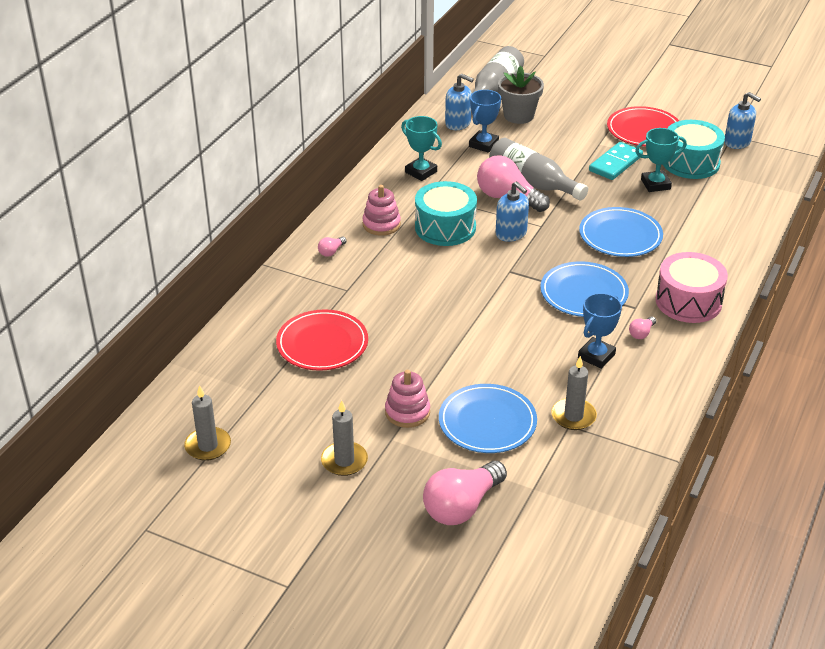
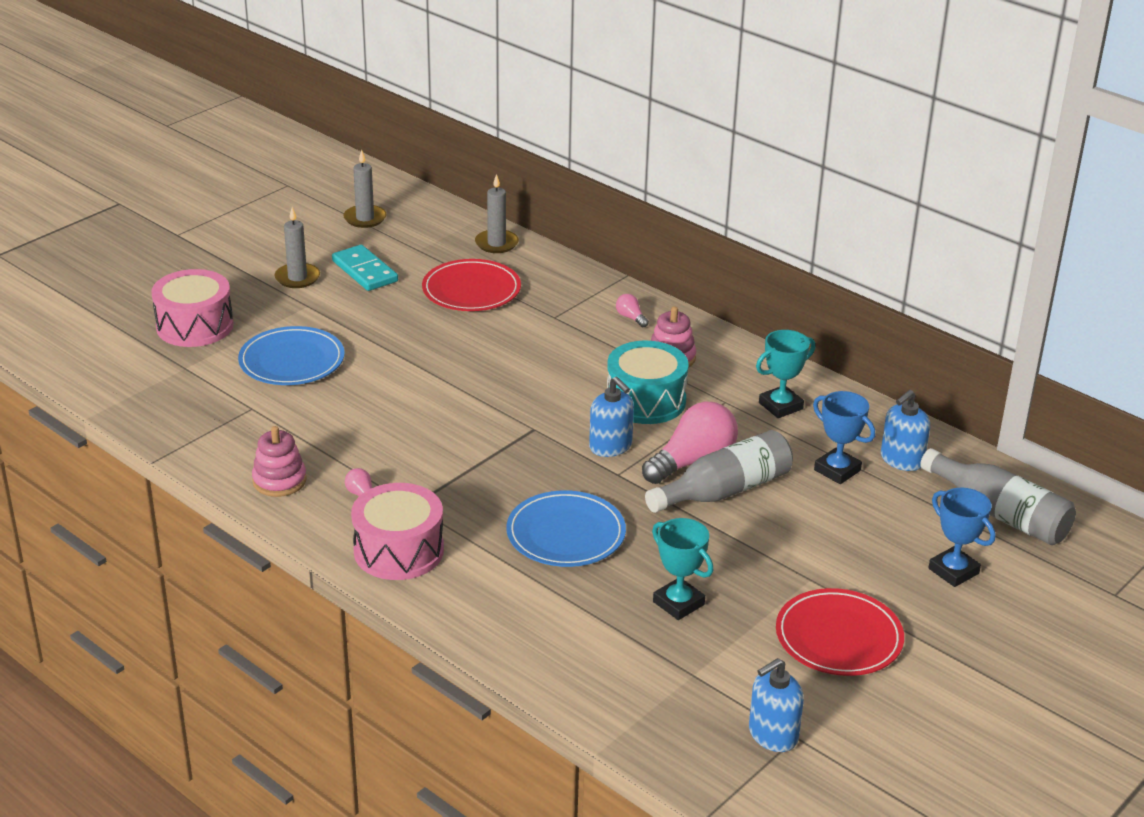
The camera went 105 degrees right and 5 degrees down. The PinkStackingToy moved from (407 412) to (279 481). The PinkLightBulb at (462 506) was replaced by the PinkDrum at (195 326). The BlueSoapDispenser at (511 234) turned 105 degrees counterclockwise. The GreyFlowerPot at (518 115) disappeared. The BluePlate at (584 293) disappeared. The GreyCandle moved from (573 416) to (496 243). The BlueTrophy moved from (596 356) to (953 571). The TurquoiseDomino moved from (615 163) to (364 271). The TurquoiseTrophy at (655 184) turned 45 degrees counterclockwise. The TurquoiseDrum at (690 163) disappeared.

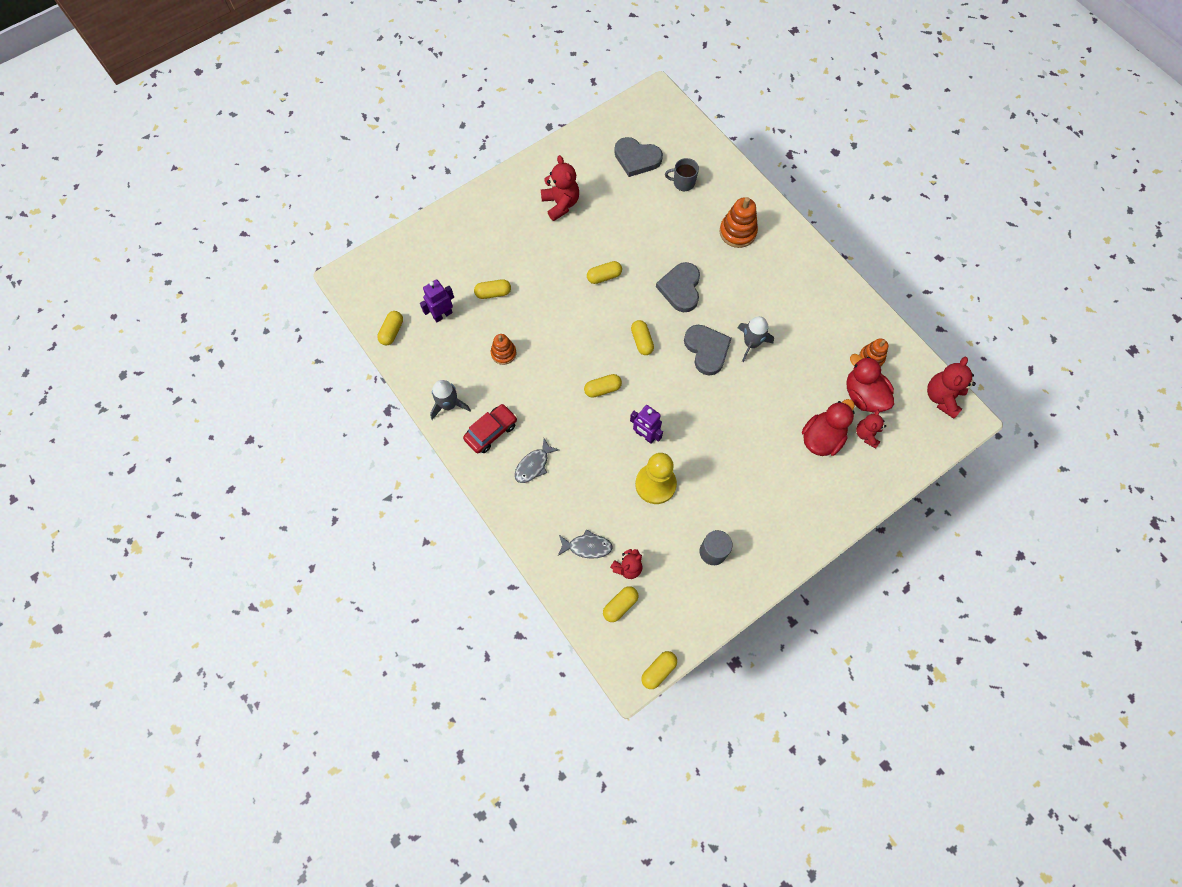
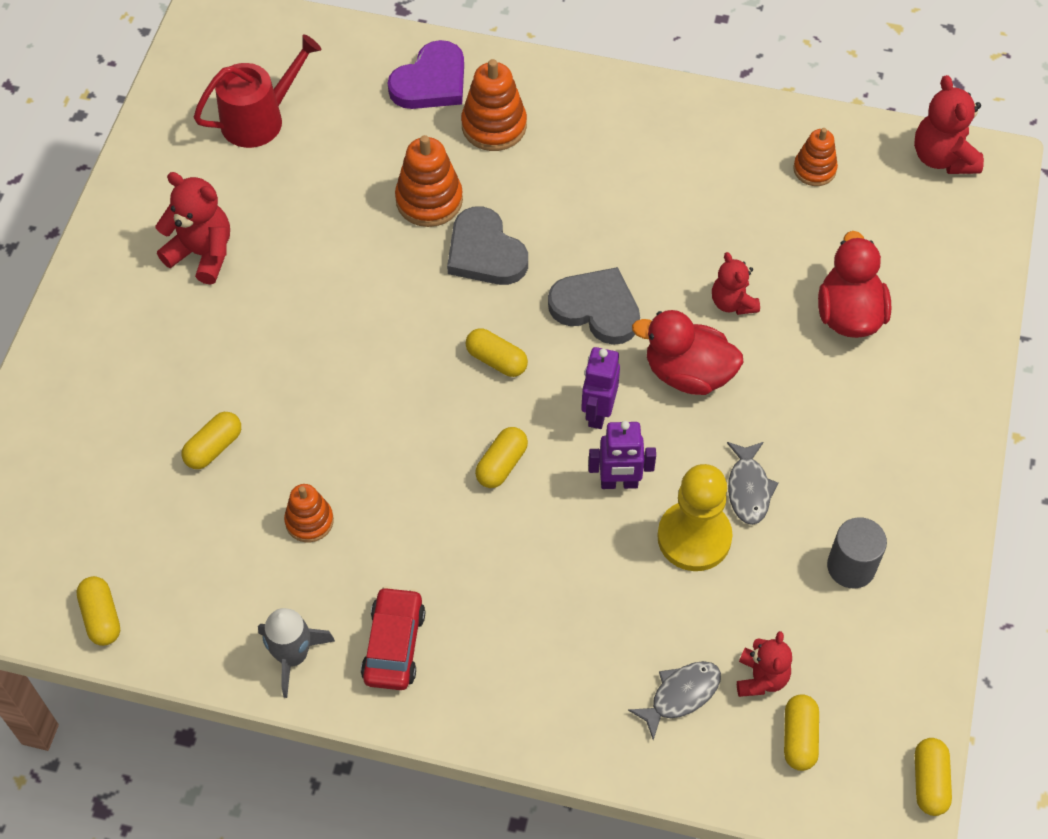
The camera went 40 degrees left and 10 degrees down. The PurpleRobot moved from (442 315) to (598 413). The GreyFish moved from (533 465) to (748 489). The YellowCapsule at (604 276) disappeared. The GreyHeart at (636 158) was replaced by the RedWateringCan at (259 119). The GreyMug at (683 183) disappeared. The GreyRocket at (751 343) disappeared. The RedDuck moved from (863 395) to (688 373). The RedTeddyBear moved from (866 434) to (732 302). The PurpleHeart at (431 82) appeared. The OrangeStackingToy at (429 200) appeared.

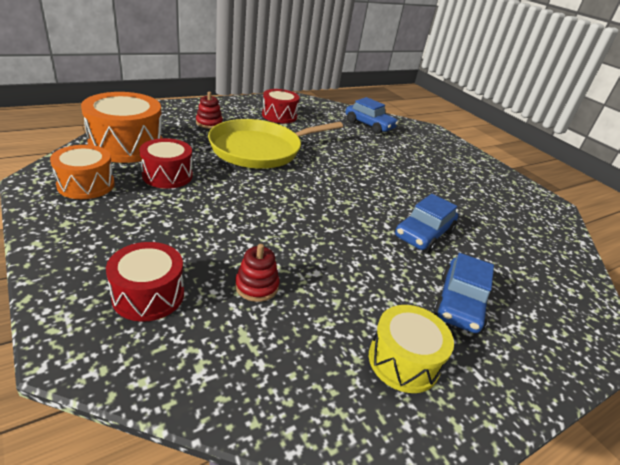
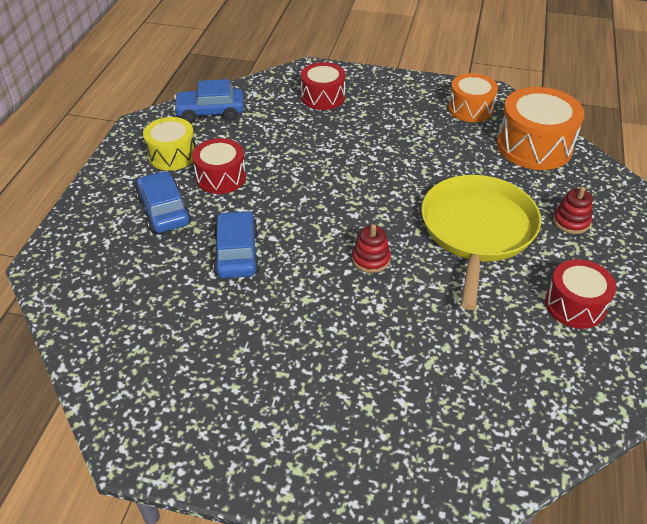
The camera went 140 degrees right and 10 degrees up. The RedDrum moved from (167 175) to (221 177). The RedStackingToy moved from (256 286) to (371 259). The BlueCar moved from (369 125) to (210 112).

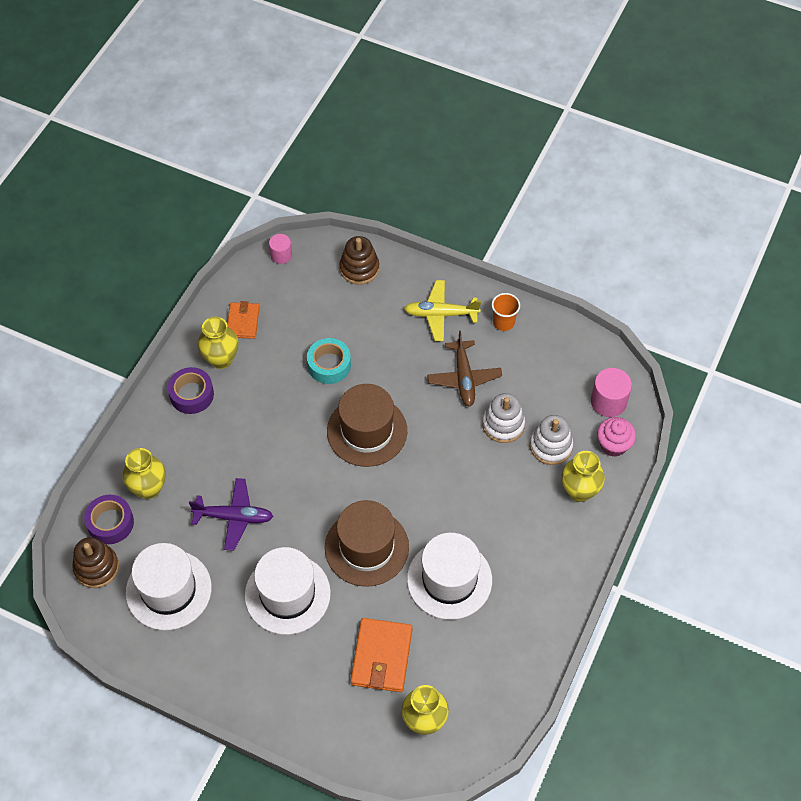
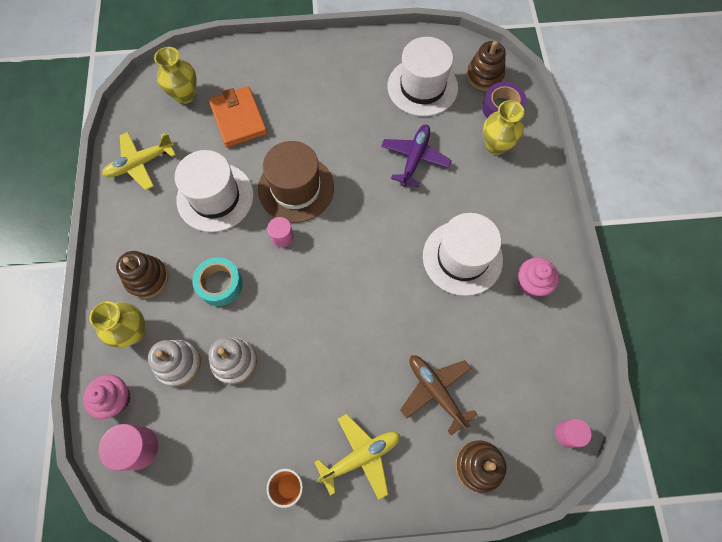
The camera went 150 degrees right and 10 degrees up. The PurpleTape at (192 394) disappeared. The PurplePlane at (234 517) turned 135 degrees clockwise. The YellowVase at (221 359) was replaced by the PinkCupcake at (531 284). The OrangeWallet at (243 322) disappeared. The WhiteHat moved from (287 594) to (462 258). The TurquoiseTape moved from (329 365) to (220 284). The BrownHat at (367 431) disappeared. The BrownPlane moved from (464 378) to (435 391). The YellowPlane at (140 163) appeared. The BrownStackingToy at (147 278) appeared. The PinkCylinder at (282 237) appeared.

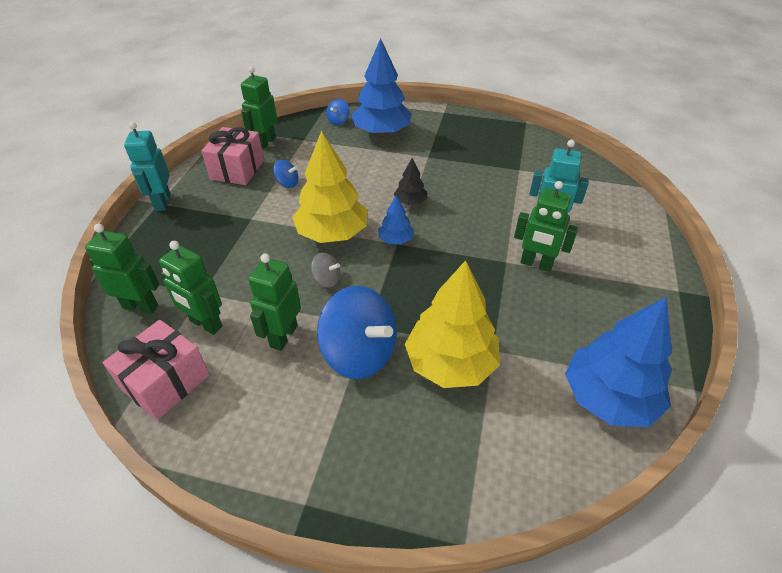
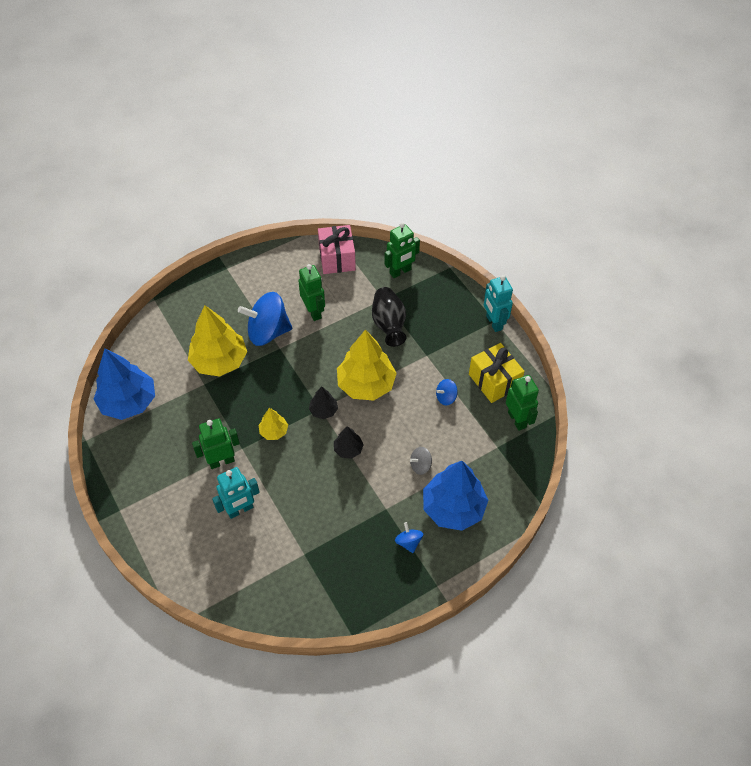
The camera went 135 degrees right and 10 degrees up. The TurquoiseRobot at (162 202) turned 150 degrees counterclockwise. The GreenRobot at (205 324) disappeared. The PinkGift at (237 170) became the YellowGift at (494 381). The GreySpinningTop moved from (326 280) to (420 465). The BlueSpinningTop moved from (338 121) to (408 542). The BlueTree at (395 240) became the BlackTree at (323 410). The YellowTree at (274 431) appeared. The BlackVase at (389 325) appeared.

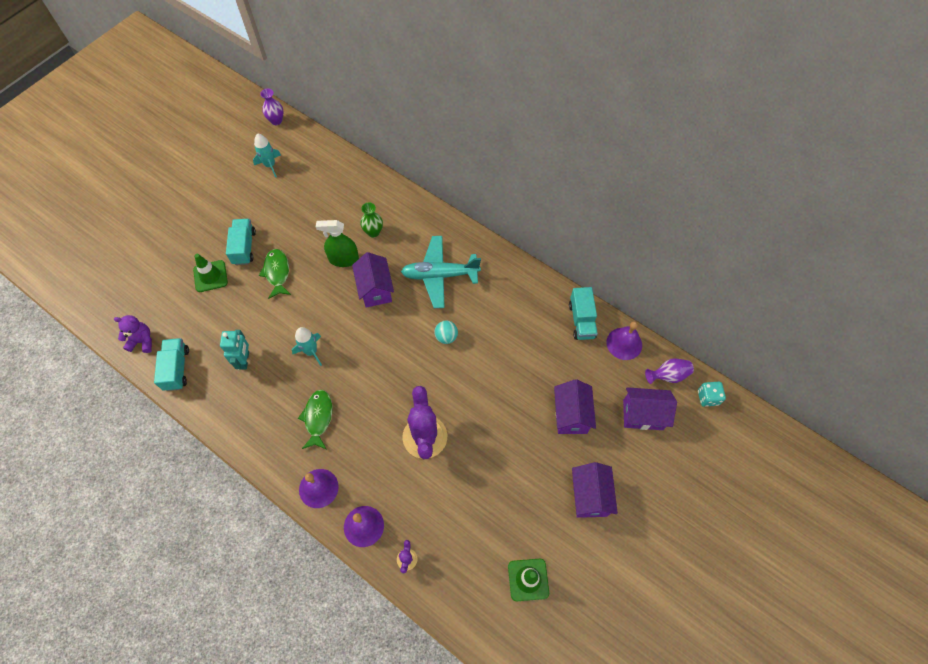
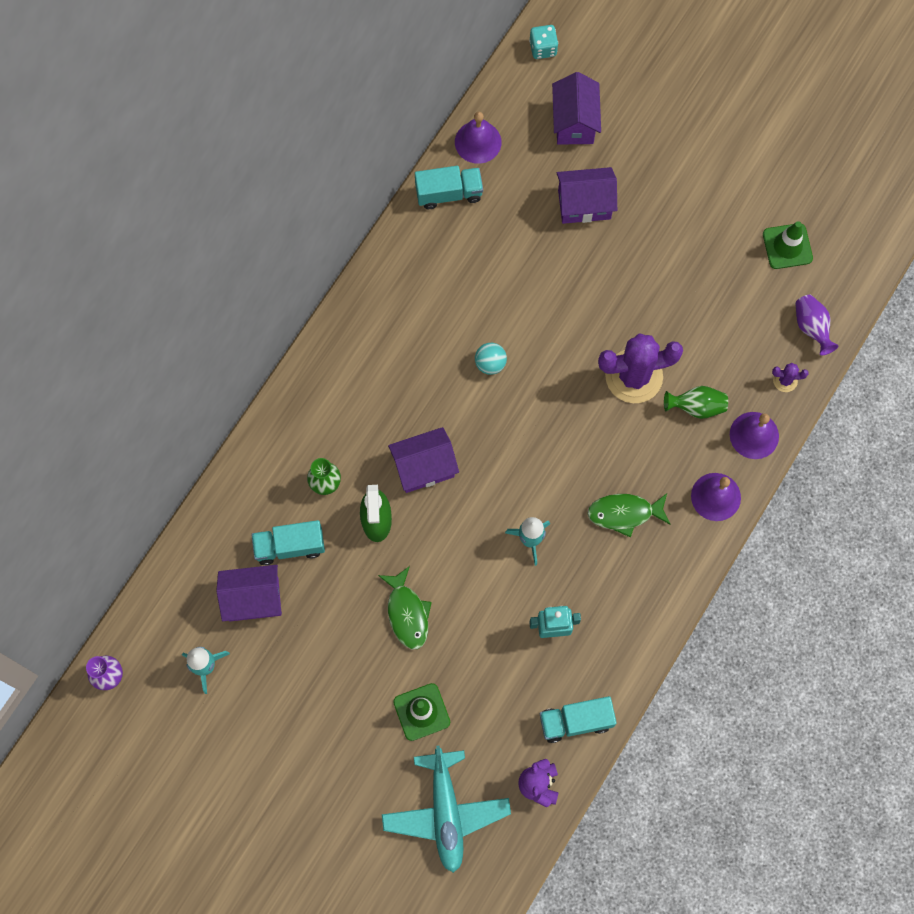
The camera went 95 degrees left and 10 degrees up. The TurquoiseTruck moved from (244 247) to (290 546). The GreenFish at (277 272) turned 90 degrees counterclockwise. The TurquoisePlane moved from (440 275) to (446 812). The PurpleHouse moved from (589 496) to (253 599). The PurpleVase moved from (668 375) to (811 327). The GreenVase at (696 407) appeared.

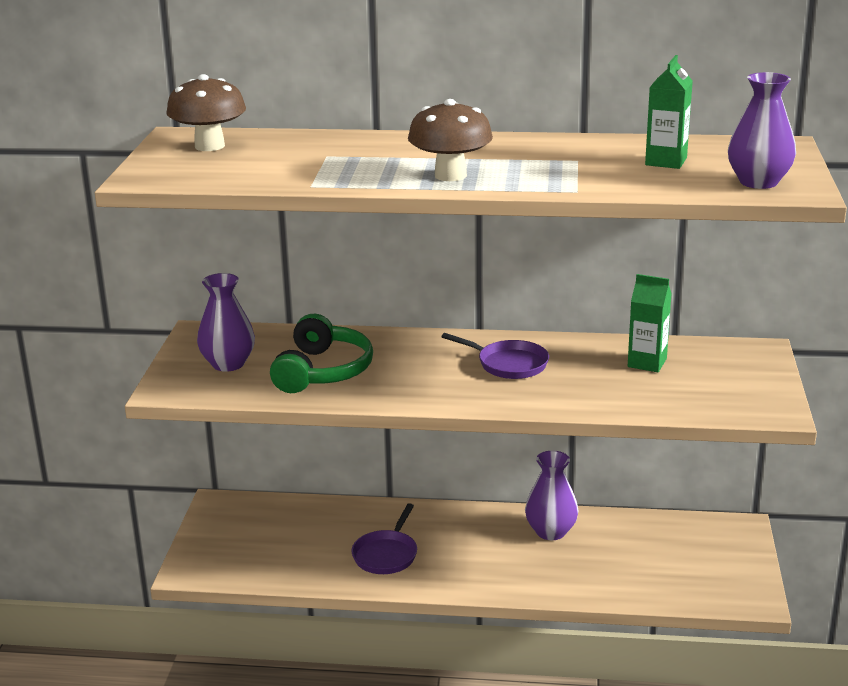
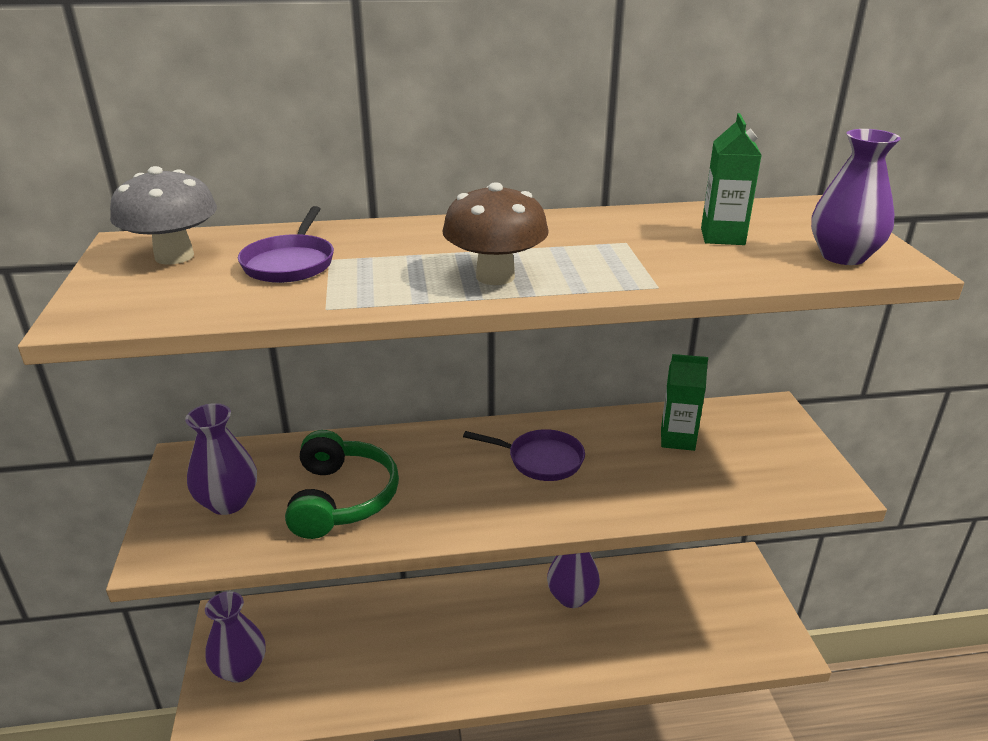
The camera went 15 degrees left and 5 degrees up. The BrownMushroom at (209 146) became the GreyMushroom at (174 256). The PurplePan moved from (386 554) to (290 263). The PurpleVase at (240 669) appeared.

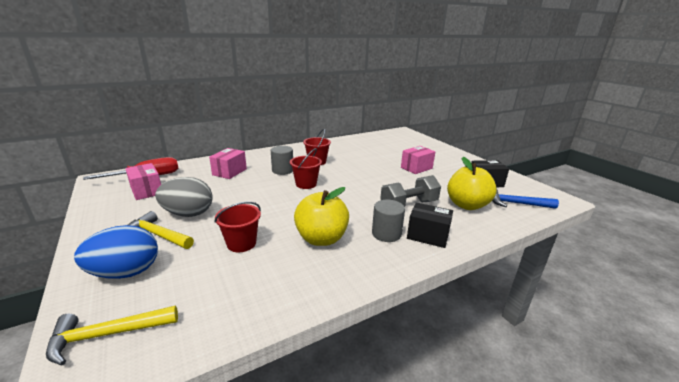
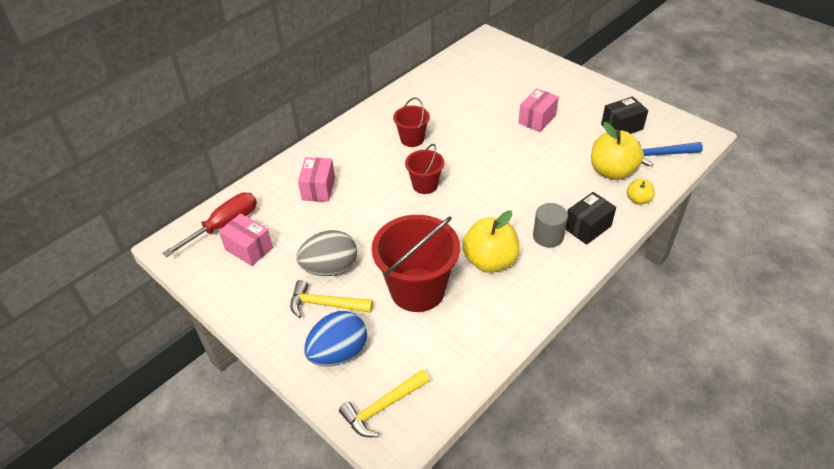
The camera went 15 degrees left and 20 degrees up. The RedBucket at (241 243) changed to 1.88 times the size. The GreyCylinder at (282 170) disappeared. The GreyDumbbell at (408 205) disappeared. The BlackBox at (427 235) turned 45 degrees counterclockwise. The YellowApple at (638 200) appeared.

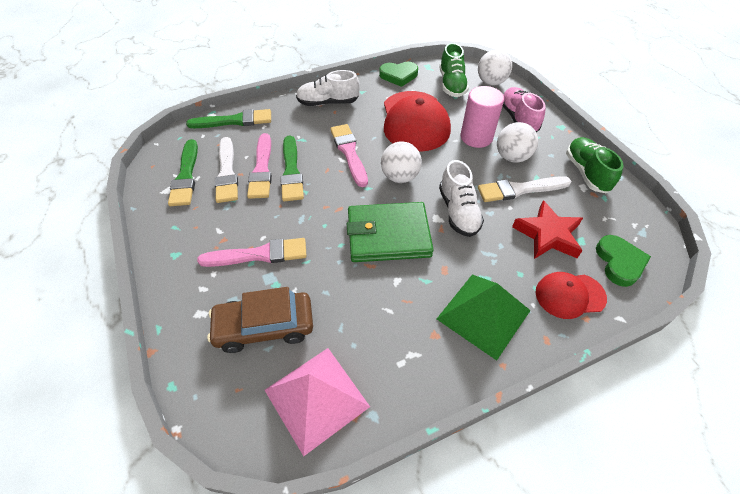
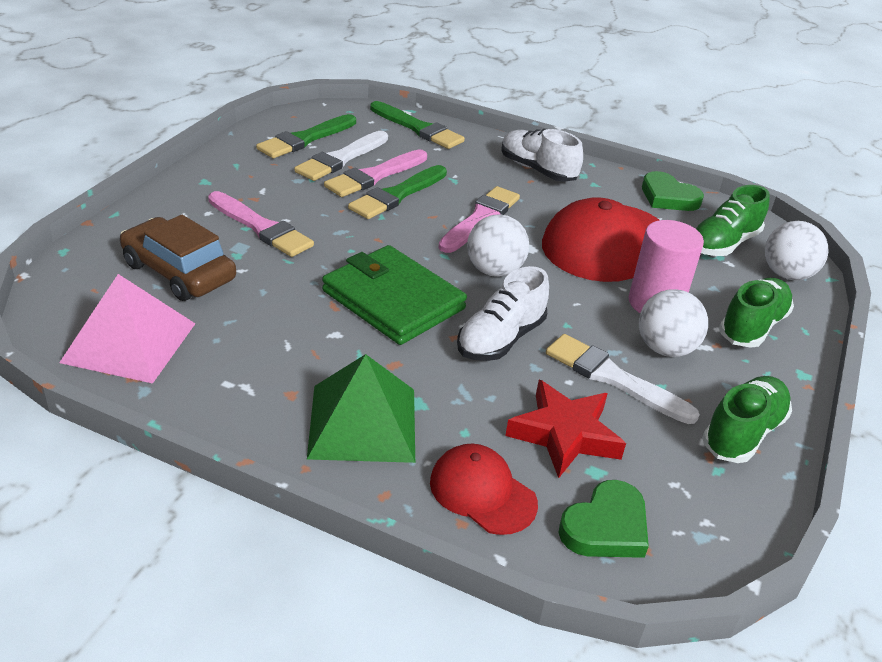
The camera went 45 degrees right and 15 degrees down. The PinkShoe at (518 118) became the GreenShoe at (752 326).

